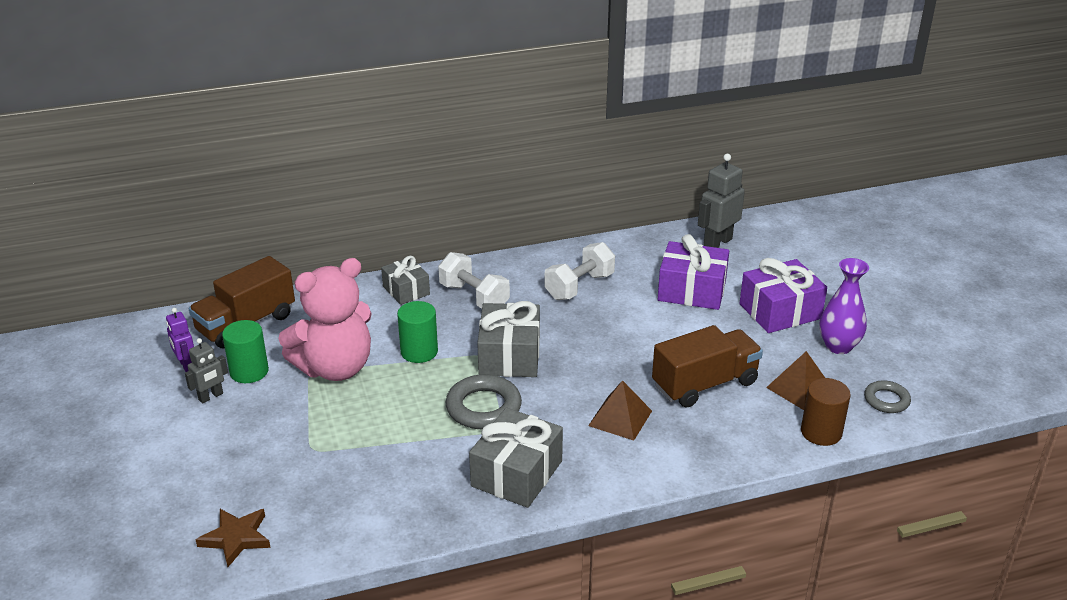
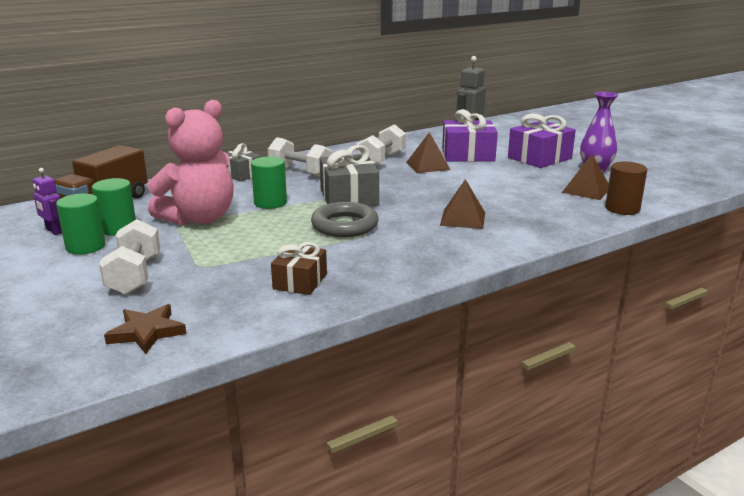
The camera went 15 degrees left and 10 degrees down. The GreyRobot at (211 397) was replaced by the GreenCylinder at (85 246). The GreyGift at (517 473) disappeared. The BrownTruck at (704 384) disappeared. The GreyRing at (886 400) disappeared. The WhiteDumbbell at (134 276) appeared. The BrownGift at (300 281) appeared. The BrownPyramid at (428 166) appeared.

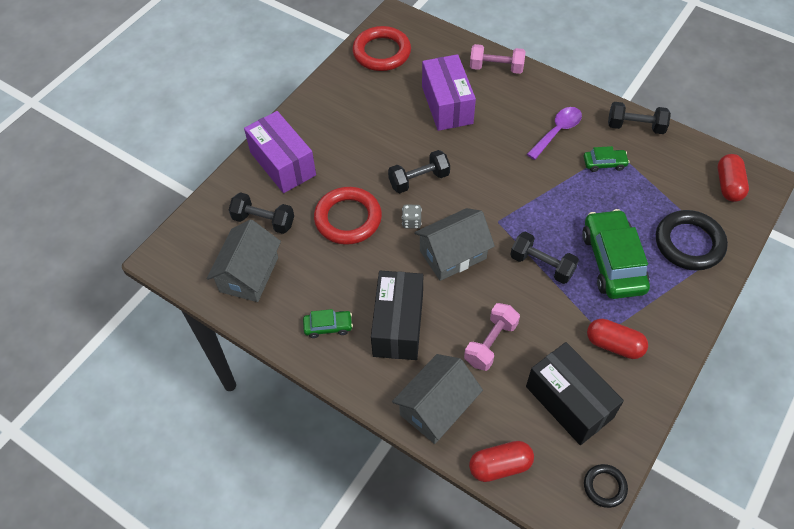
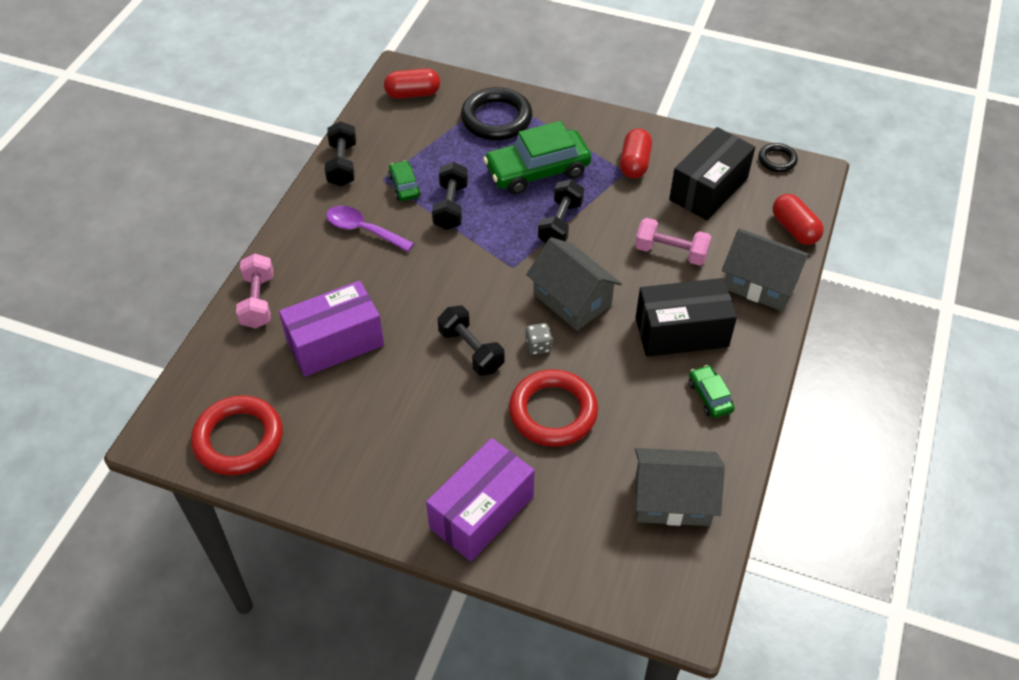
The camera went 105 degrees left and 5 degrees down. The BlackDumbbell moved from (263 221) to (451 206).

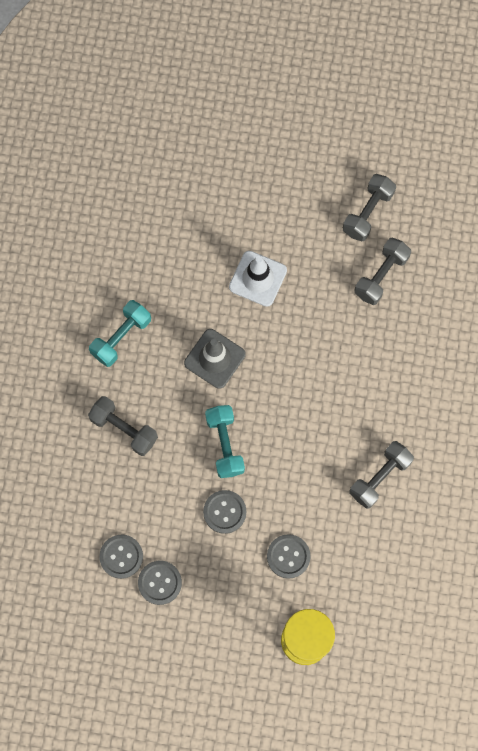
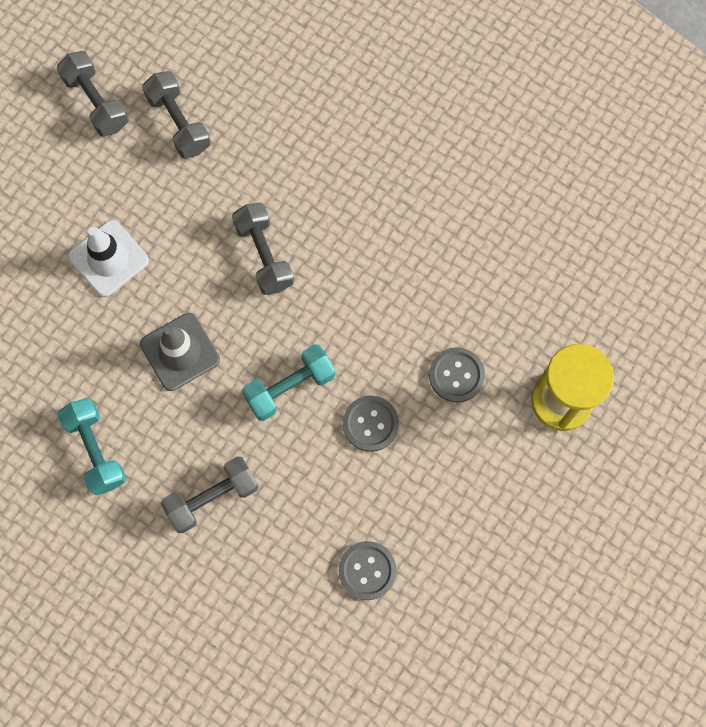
The camera went 65 degrees left and 0 degrees up. The GreyButton at (160 582) disappeared. The TurquoiseDumbbell at (225 444) turned 45 degrees counterclockwise. The GreyDumbbell moved from (380 477) to (264 255).

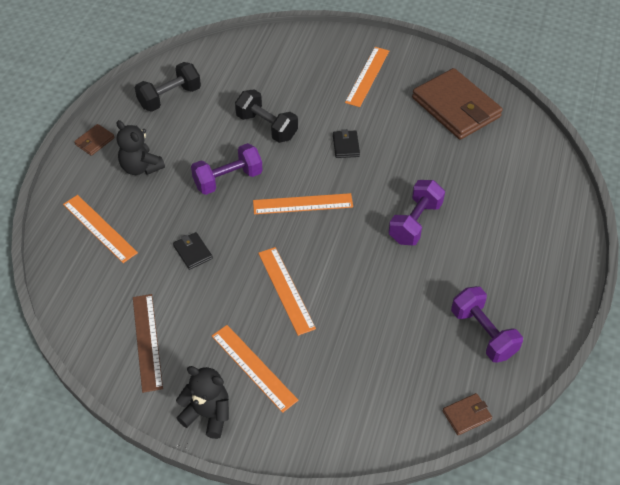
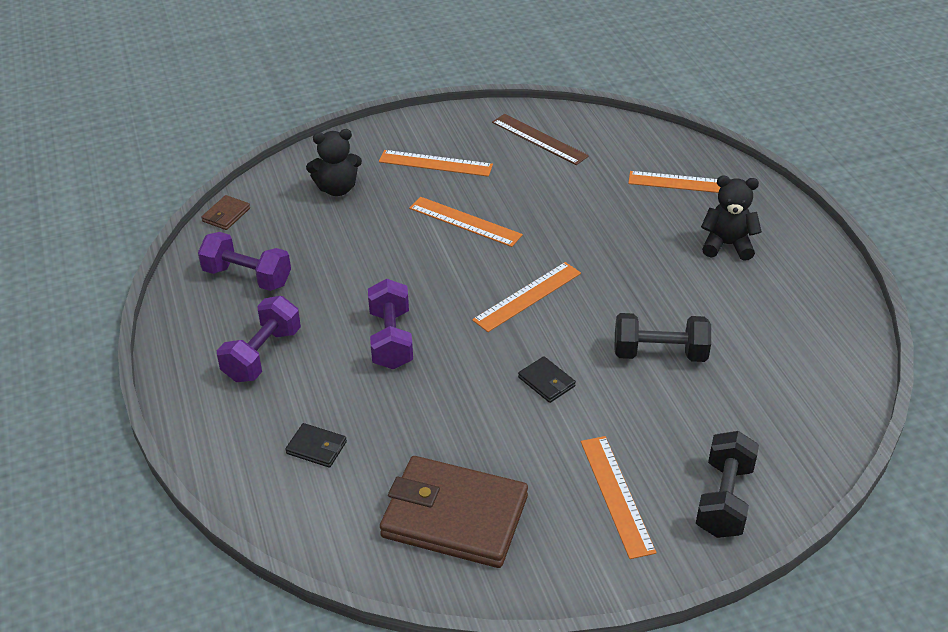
The camera went 145 degrees right and 10 degrees down. The BrownWallet at (94 141) disappeared. The BlackDumbbell moved from (169 97) to (724 499). The BlackWallet moved from (193 252) to (316 448). The BlackTeddyBear moved from (207 414) to (337 189). The PurpleDumbbell moved from (228 179) to (262 355).

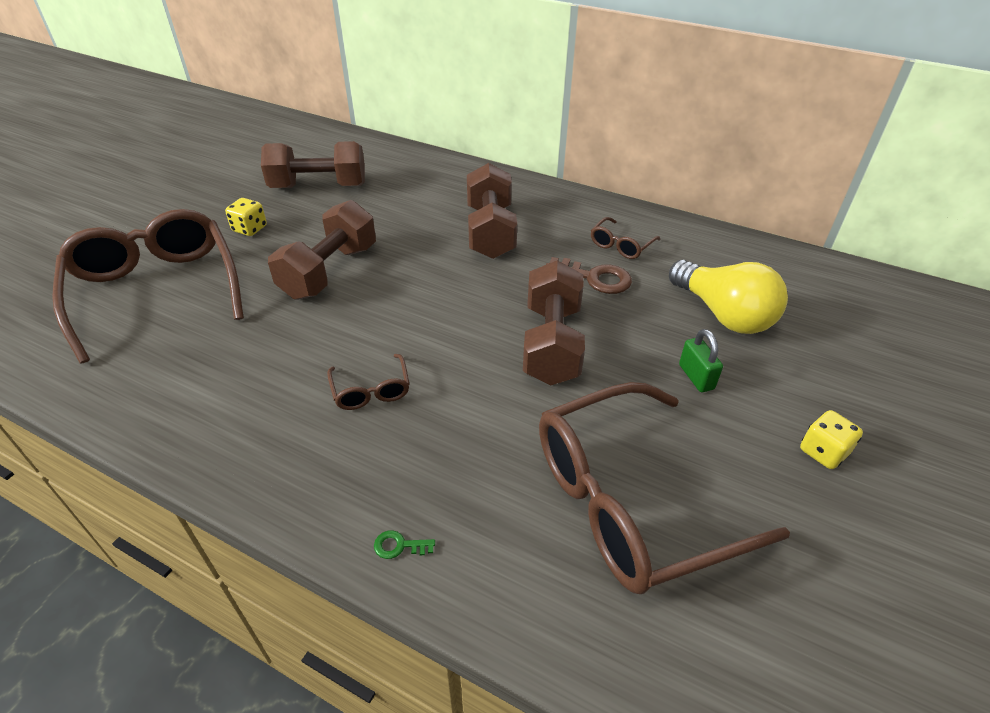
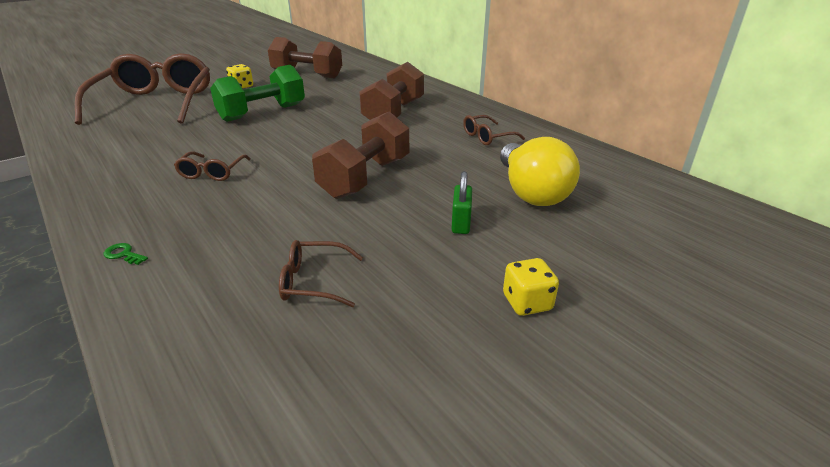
The camera went 25 degrees right and 10 degrees down. The BrownDumbbell at (329 271) became the GreenDumbbell at (262 113). The BrownGlasses at (631 501) changed to 0.42 times the size. The BrownKey at (595 278) disappeared.

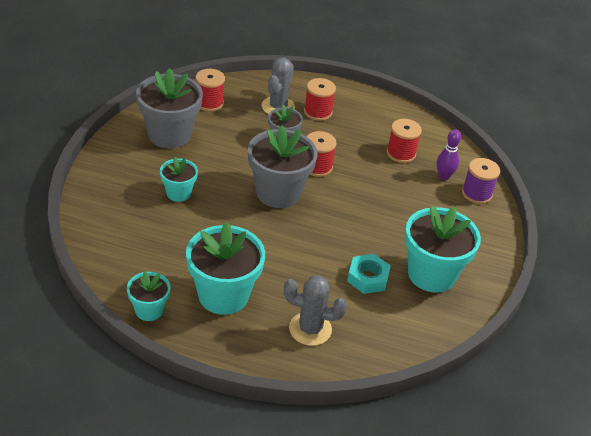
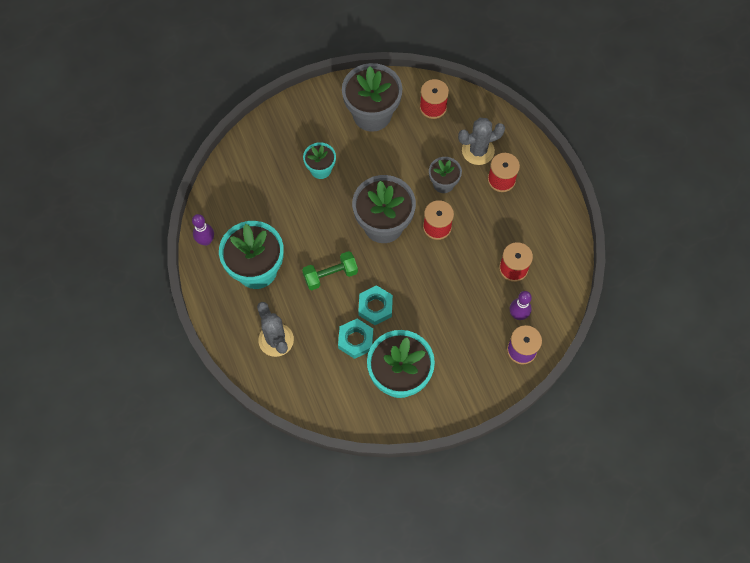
The camera went 55 degrees right and 25 degrees up. The TurquoiseFlowerPot at (149 310) was replaced by the PurpleBowlingPin at (206 241). The GreenDumbbell at (330 275) appeared. The TurquoiseNut at (375 307) appeared.

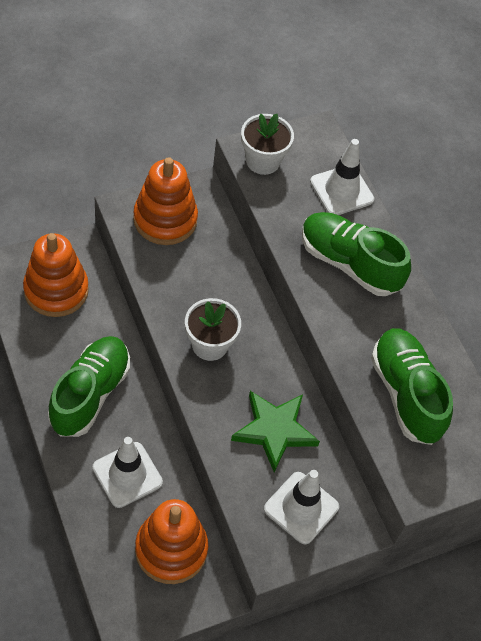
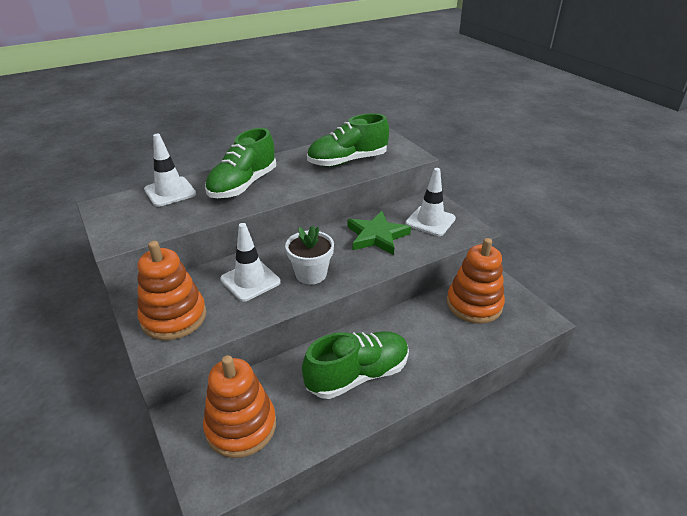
The camera went 90 degrees left and 20 degrees down. The GreenShoe at (90 394) turned 135 degrees clockwise. The WhiteTrafficCone moved from (127 475) to (250 281). The WhiteFlowerPot at (263 161) disappeared.

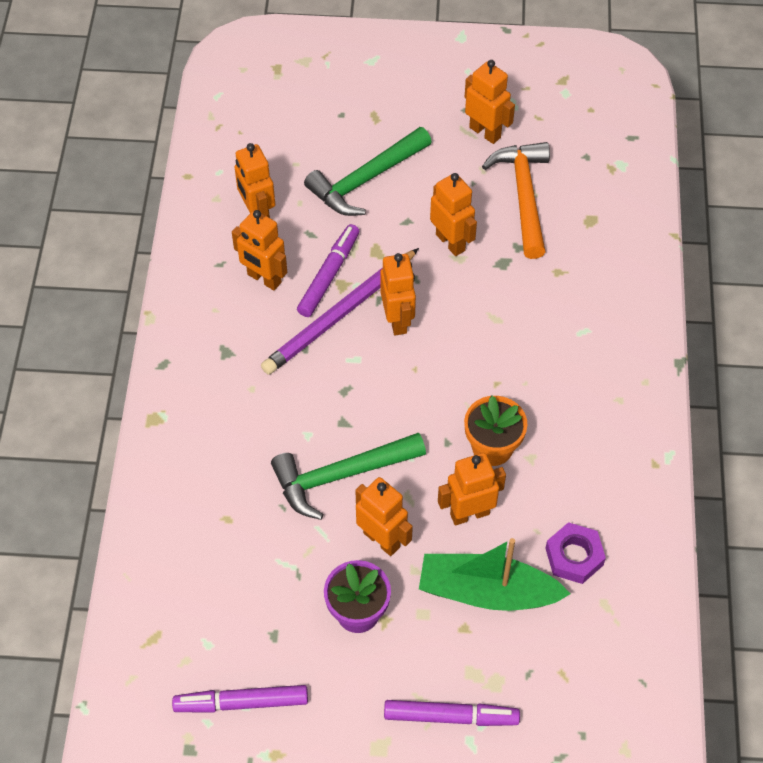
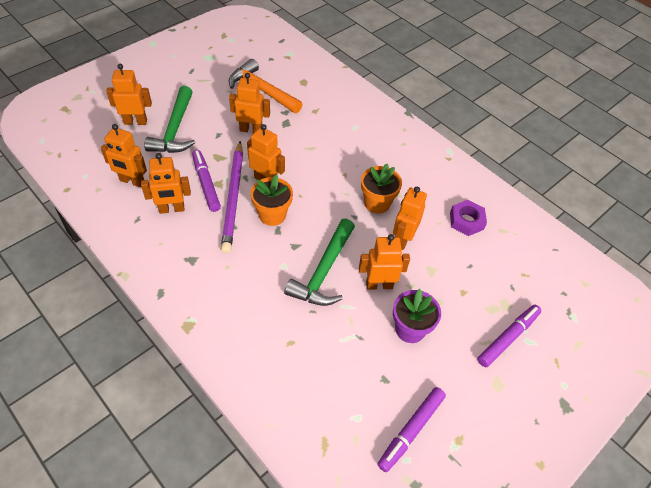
The camera went 50 degrees left and 5 degrees down. The GreenBoat at (487 592) disappeared. The OrangeRobot moved from (485 132) to (135 122). The OrangeFlowerPot at (272 215) appeared.

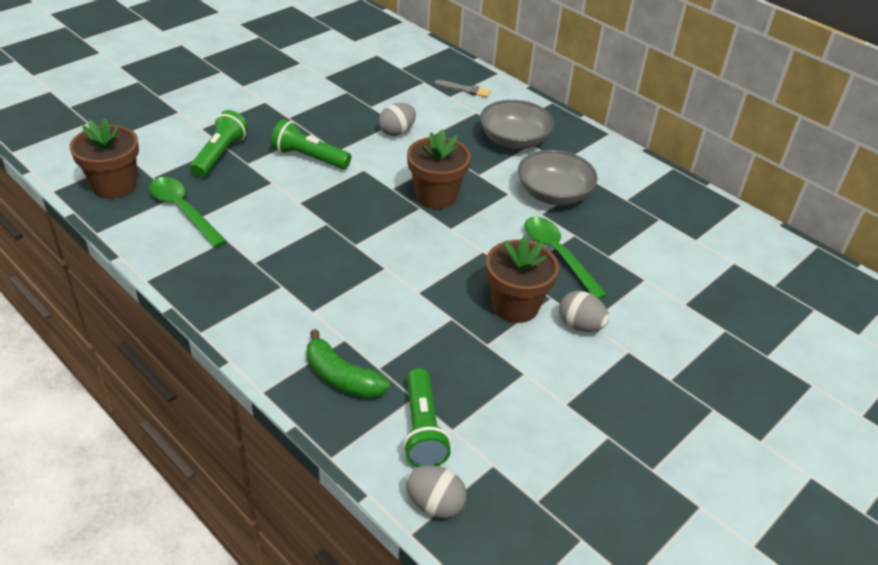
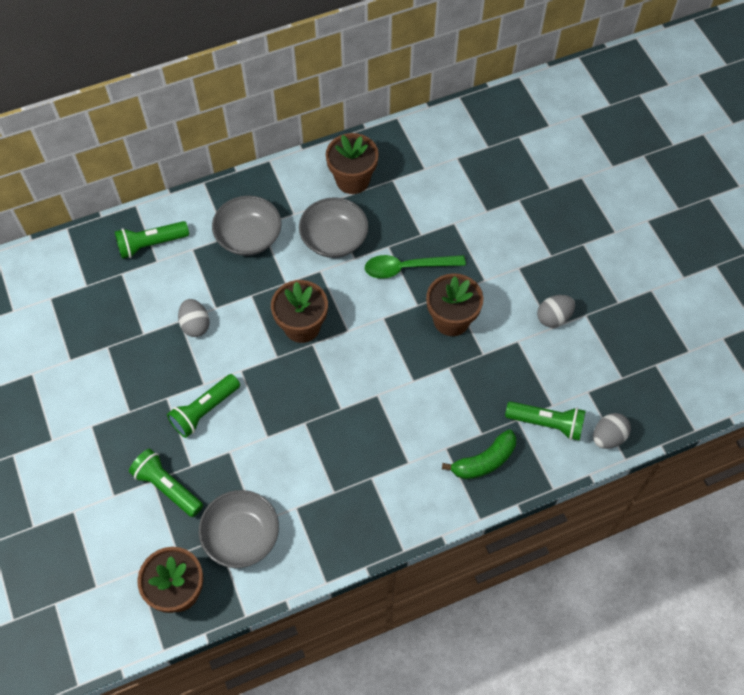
The camera went 65 degrees left and 20 degrees up. The GreenSpoon at (183 210) was replaced by the GreyBowl at (241 536). The GreyBrush at (464 89) was replaced by the GreenFlashlight at (151 244). The GreyEgg moved from (580 325) to (553 317). The BrownFlowerPot at (352 180) appeared.

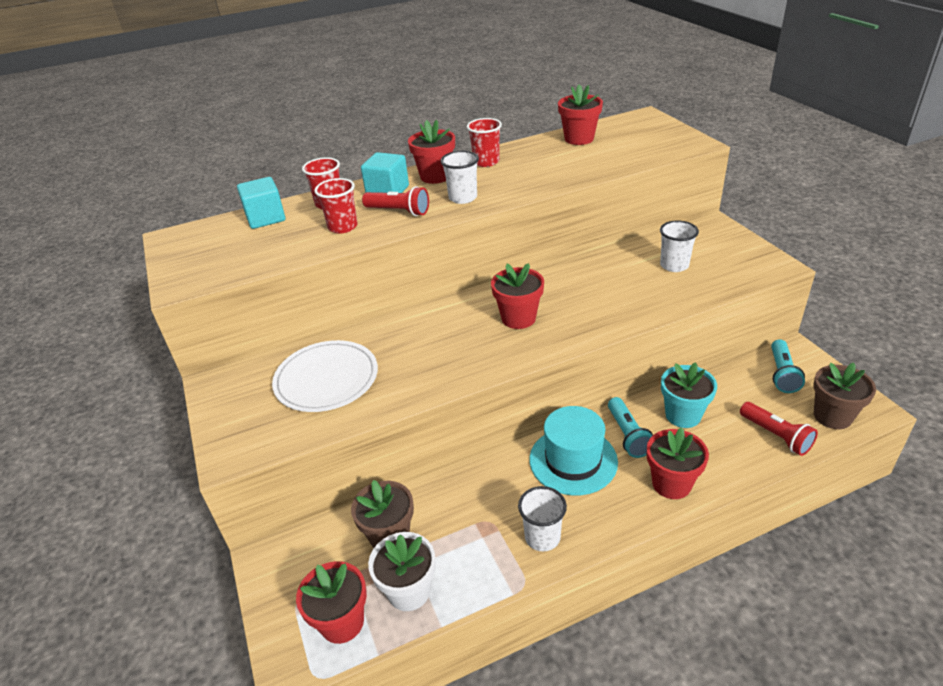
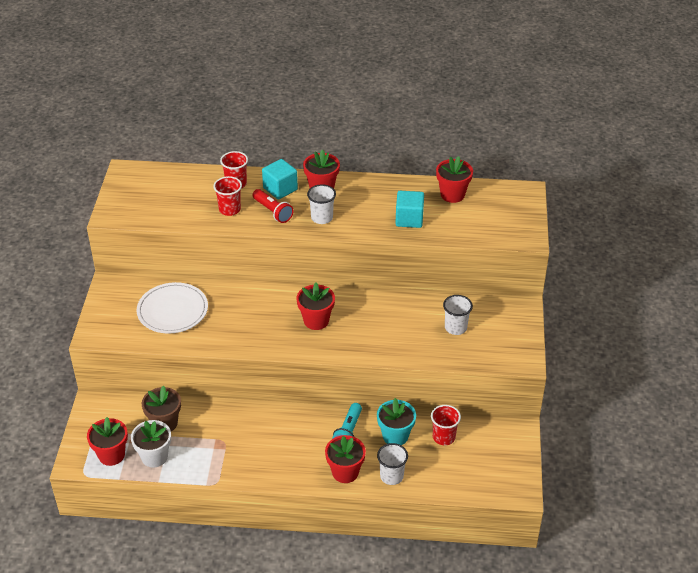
The camera went 25 degrees right and 5 degrees up. The TurquoiseCube moved from (265 218) to (409 219). The RedCup moved from (486 162) to (444 437). The WhiteCup moved from (542 537) to (391 476). The TurquoiseHat at (573 460) disappeared. The RedFlashlight at (776 436) disappeared. The TurquoiseFlashlight at (782 374) disappeared. The BrownFlowerPot at (832 416) disappeared.

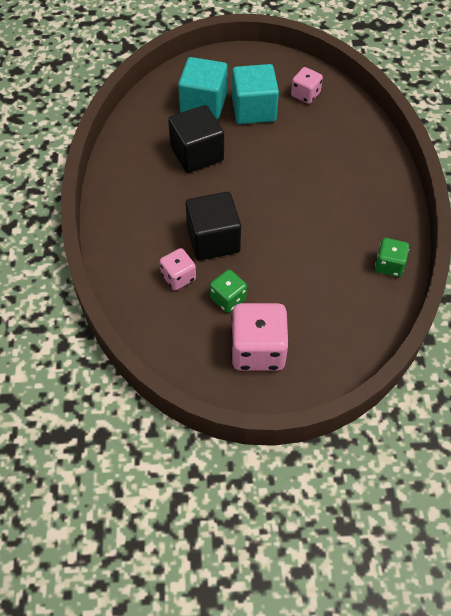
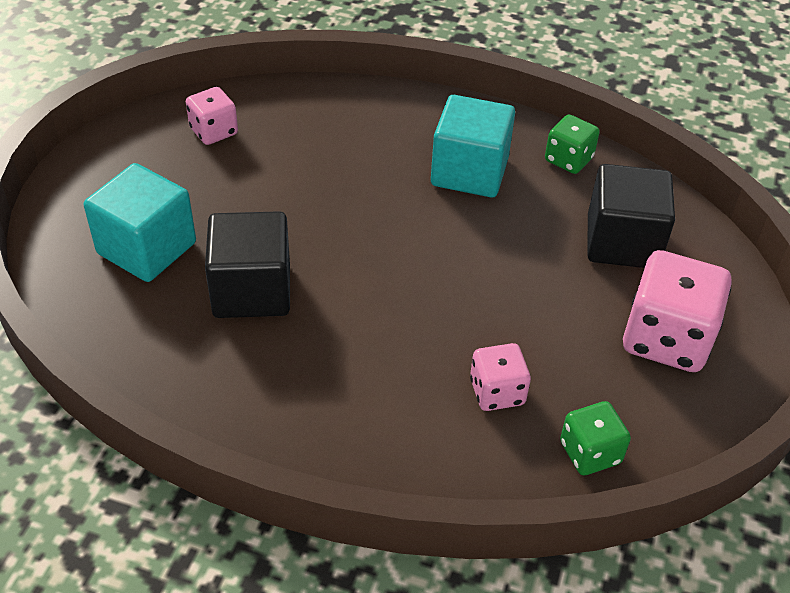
The camera went 70 degrees left and 10 degrees down. The BlackCube moved from (213 240) to (622 242). The GreenDice moved from (228 299) to (590 452). The TurquoiseCube moved from (253 109) to (469 172).

